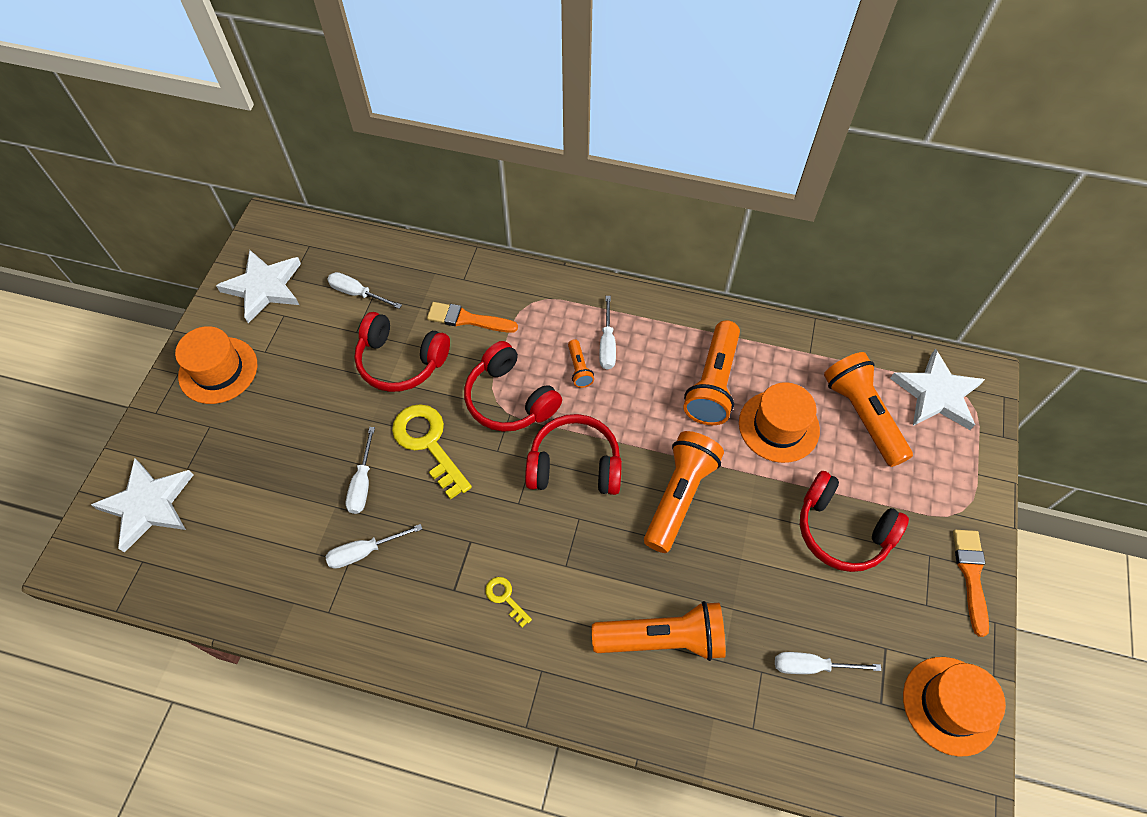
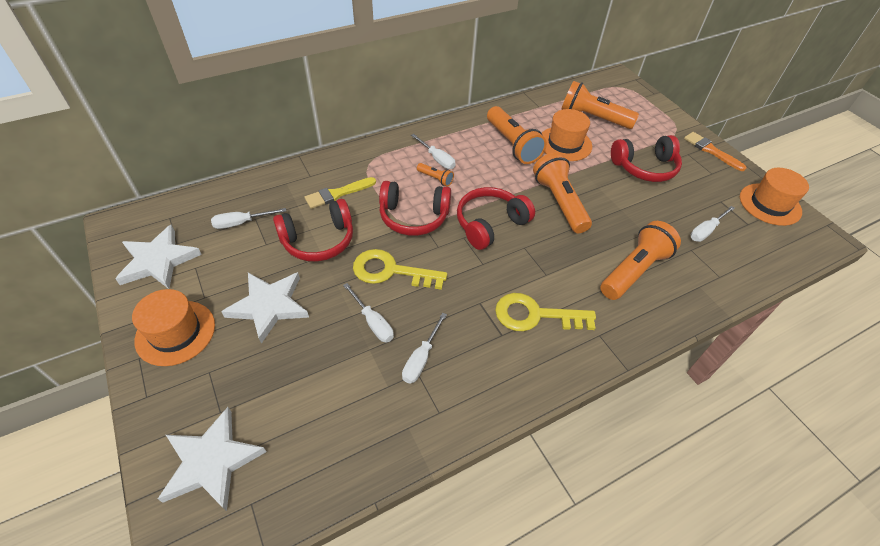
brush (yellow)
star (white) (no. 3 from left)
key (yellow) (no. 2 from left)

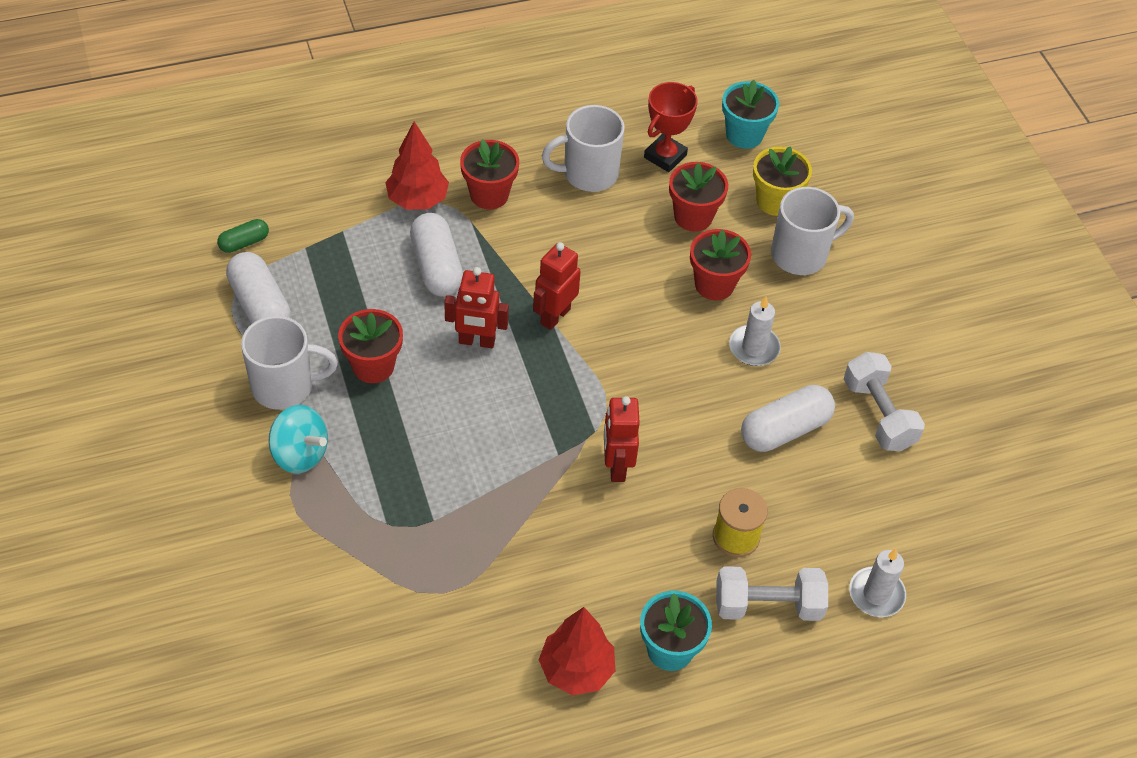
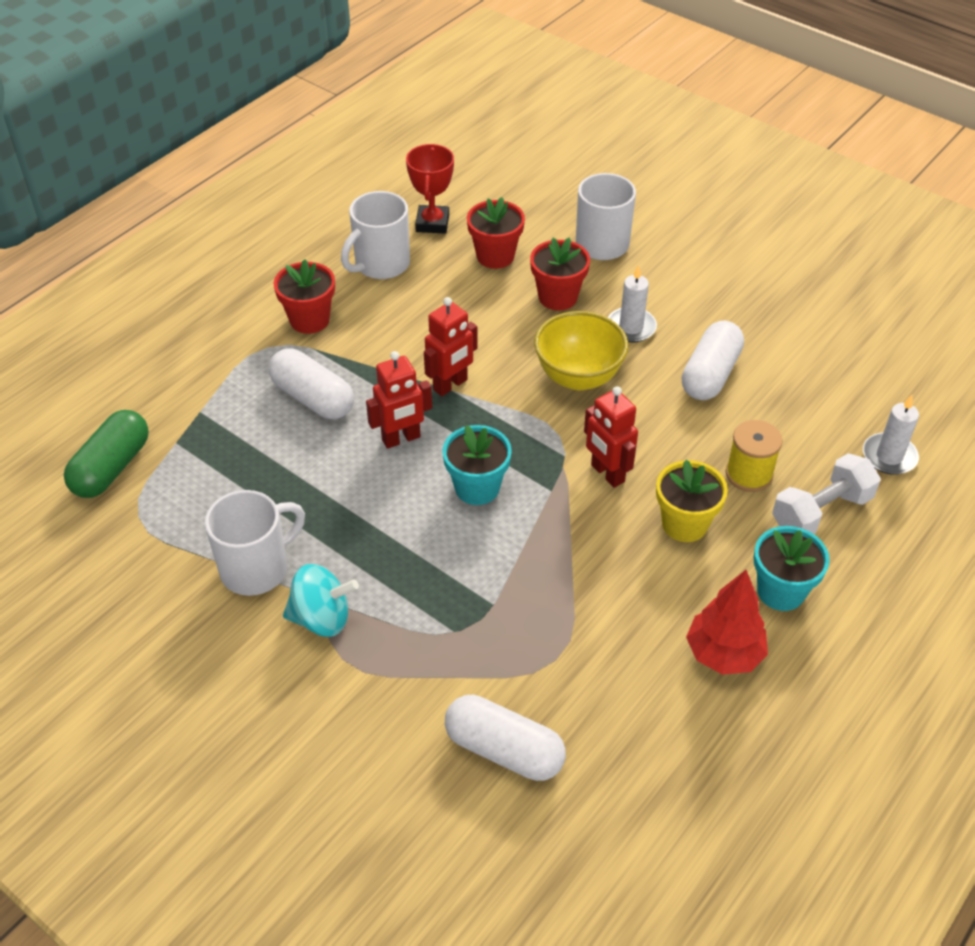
flower pot (turquoise) (no. 1 from left)
tree (red) (no. 1 from left in the first image)
flower pot (yellow)
capsule (green)
robot (red) (no. 2 from left)
capsule (white) (no. 2 from left)
flower pot (red) (no. 1 from left in the first image)
dumbbell (white) (no. 2 from left in the first image)
bowl (yellow)

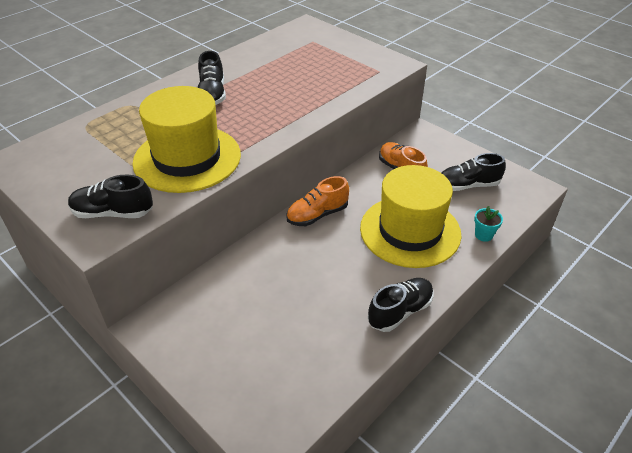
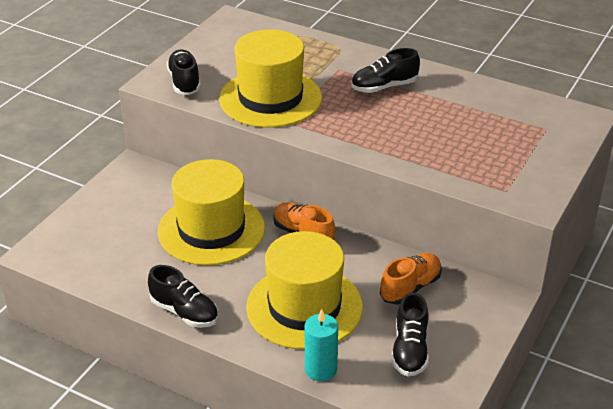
shoe (black) (no. 4 from left)
candle (turquoise)
hat (yellow) (no. 1 from left)

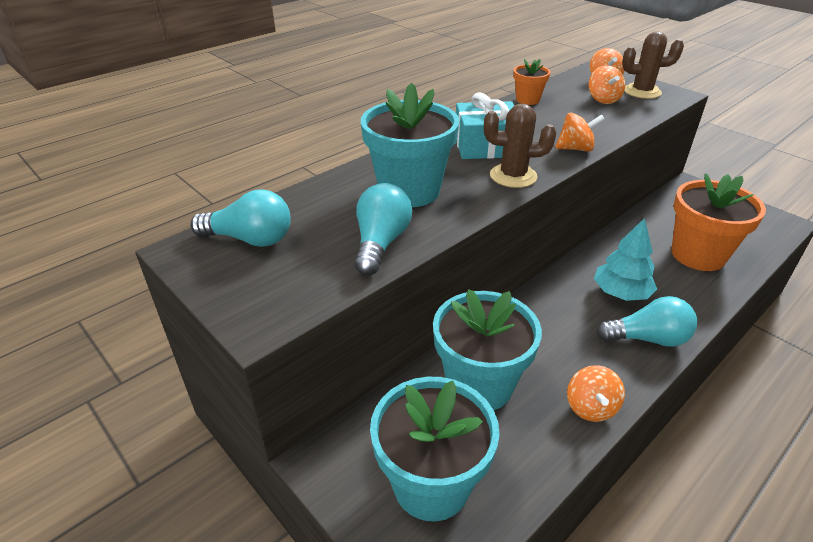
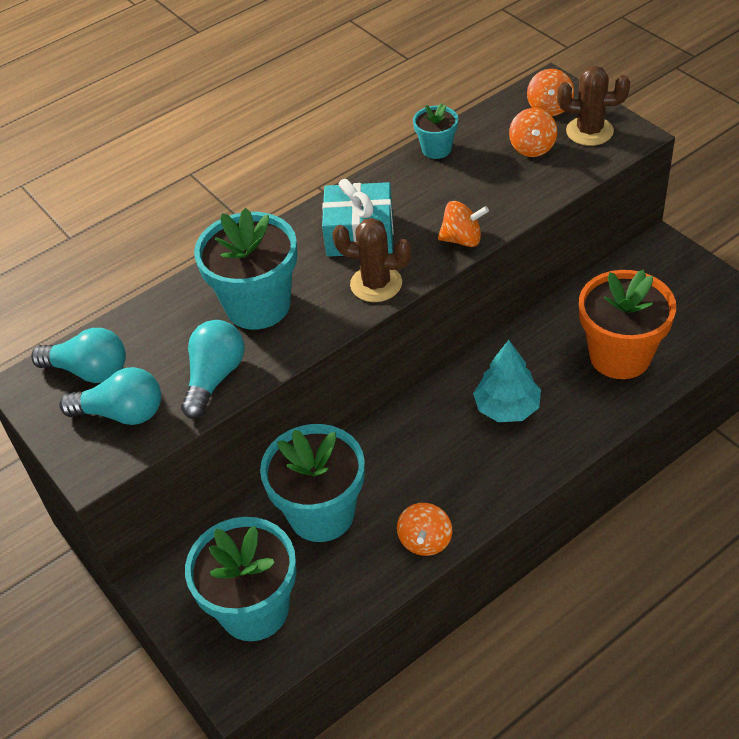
flower pot (turquoise) (no. 4 from left)
light bulb (turquoise) (no. 2 from left)

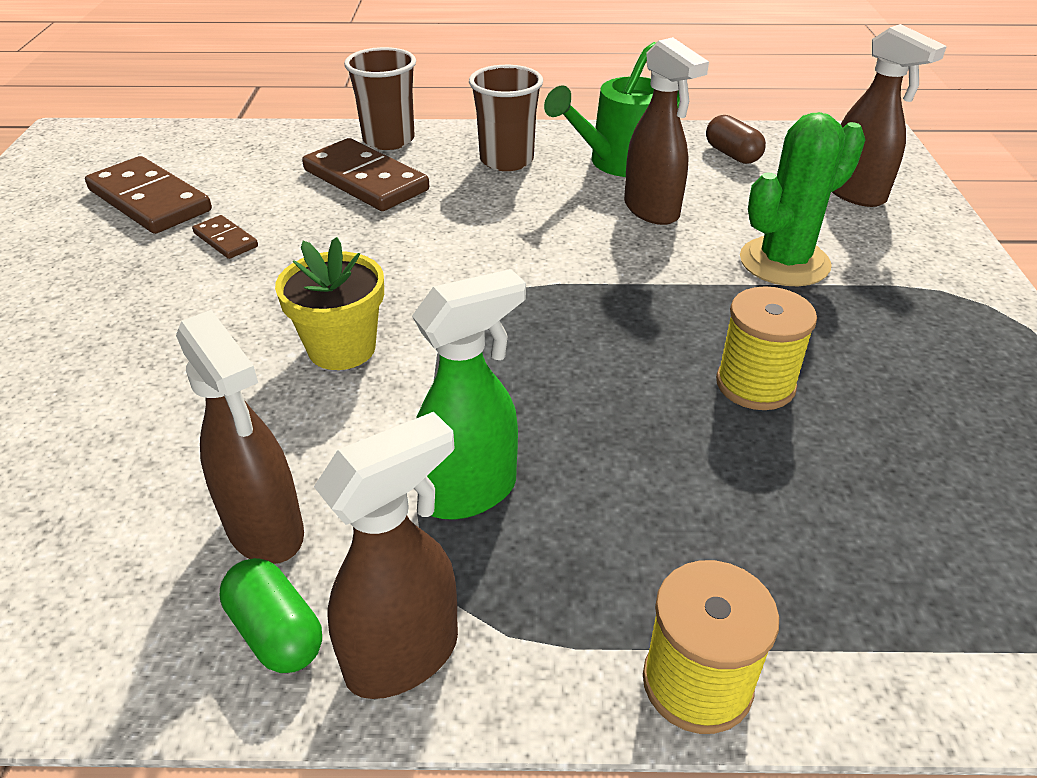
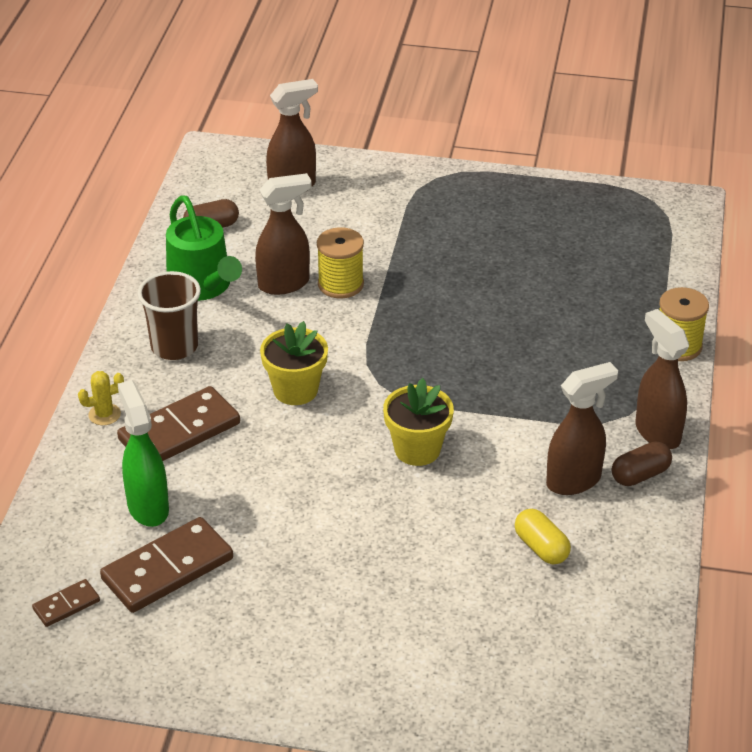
cactus (yellow)
cactus (green)
domino (brown) (no. 1 from left)
spray bottle (green)
spool (yellow) (no. 1 from left)
capsule (brown) (no. 2 from left)
flower pot (yellow) (no. 1 from left)
capsule (yellow)

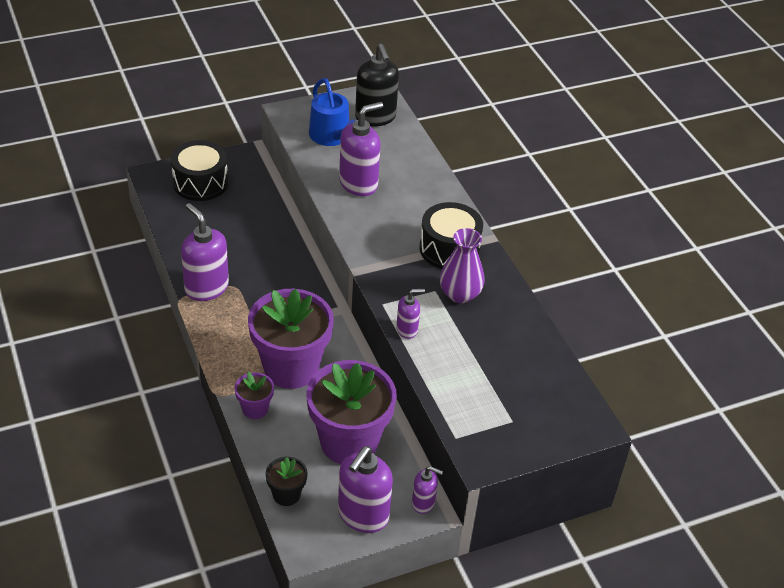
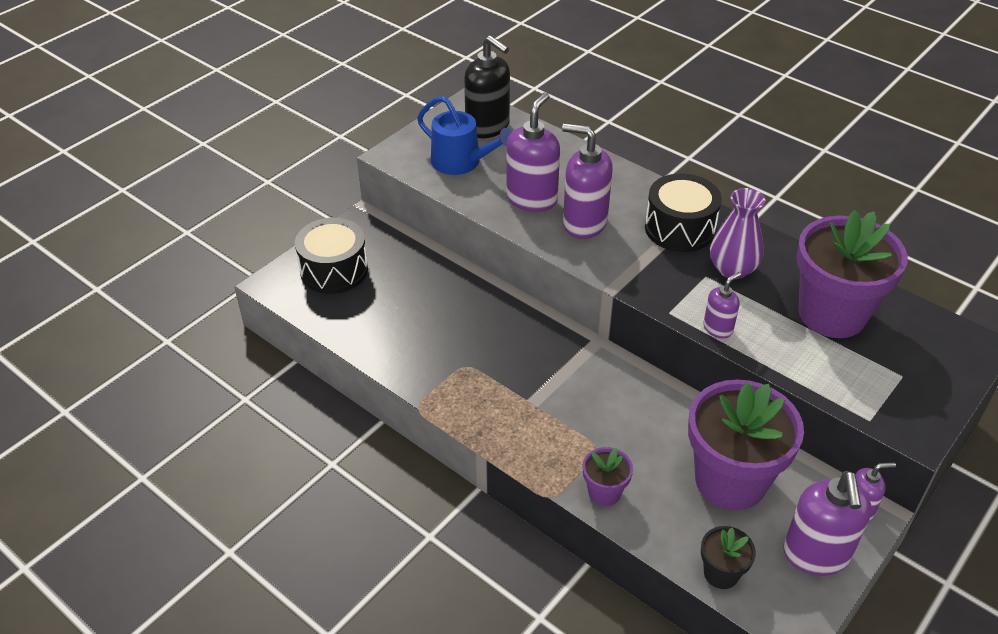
soap dispenser (purple) (no. 2 from left)
flower pot (purple) (no. 3 from left)

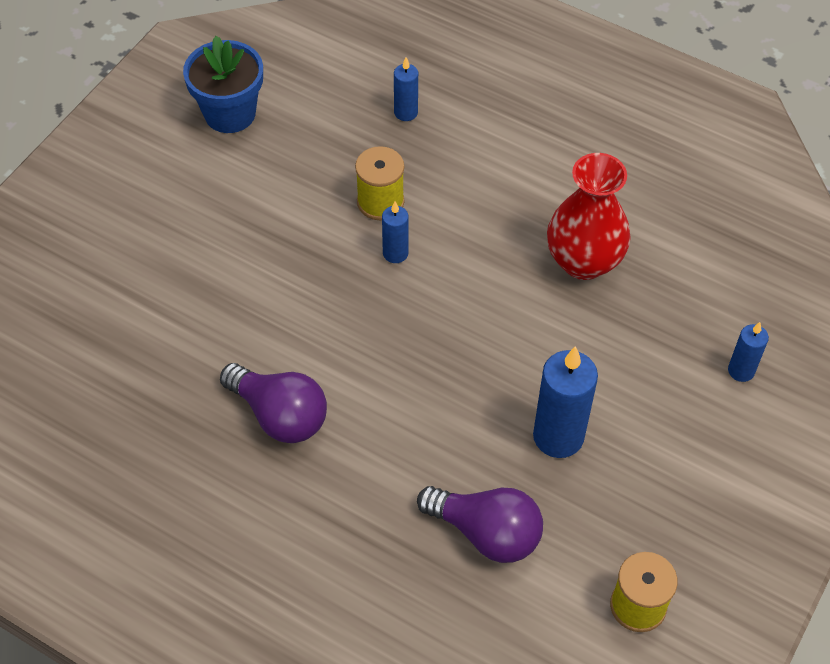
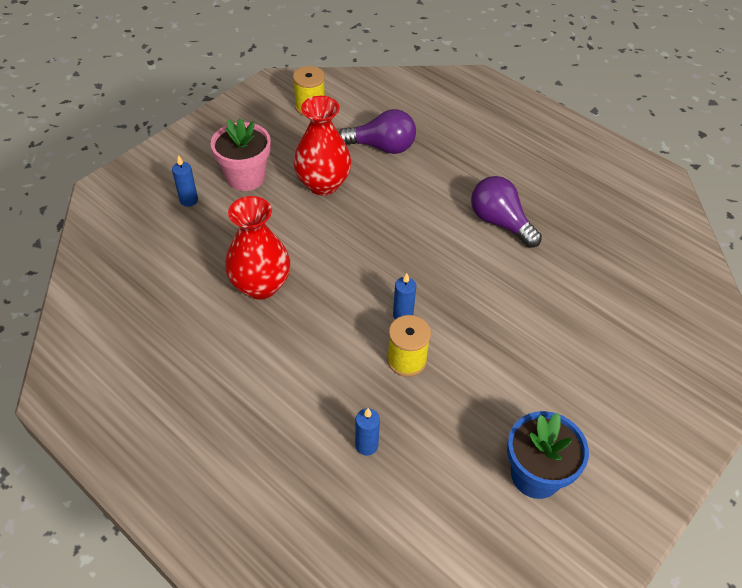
vase (red) (no. 2 from left)
light bulb (purple) (no. 1 from left)
flower pot (pink)

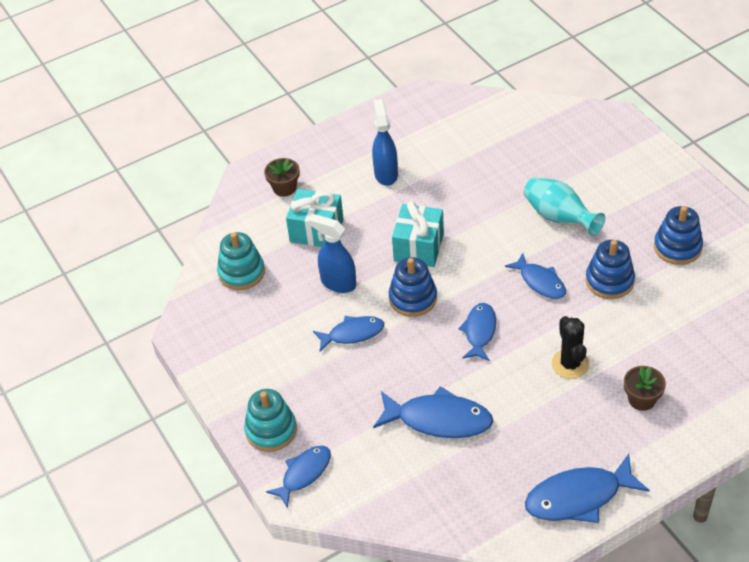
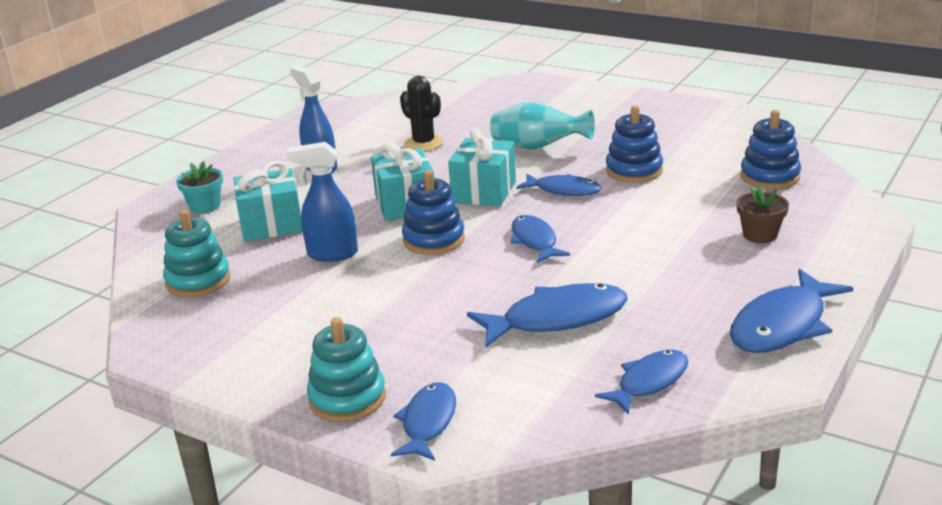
flower pot (turquoise)
stacking toy (blue) (no. 3 from left)
fish (blue) (no. 5 from left)
cactus (black)
gift (turquoise) (no. 3 from left)

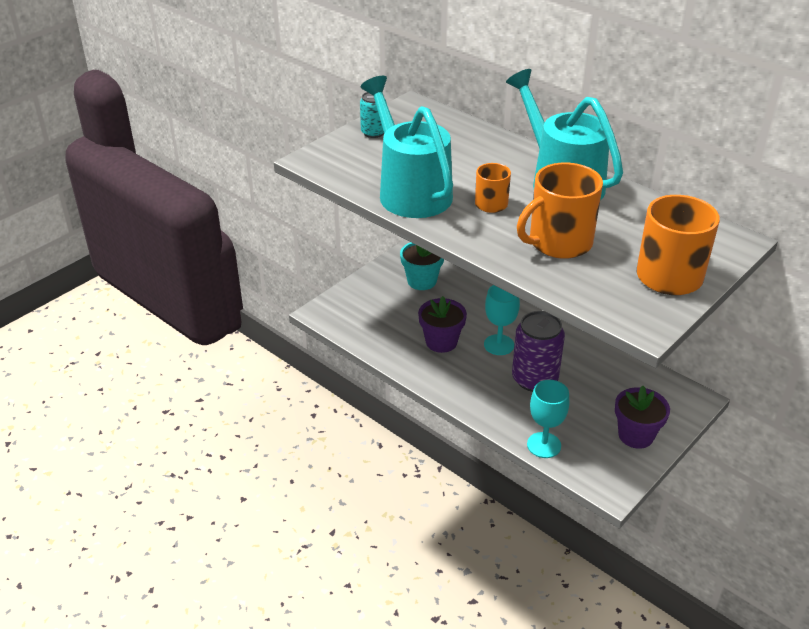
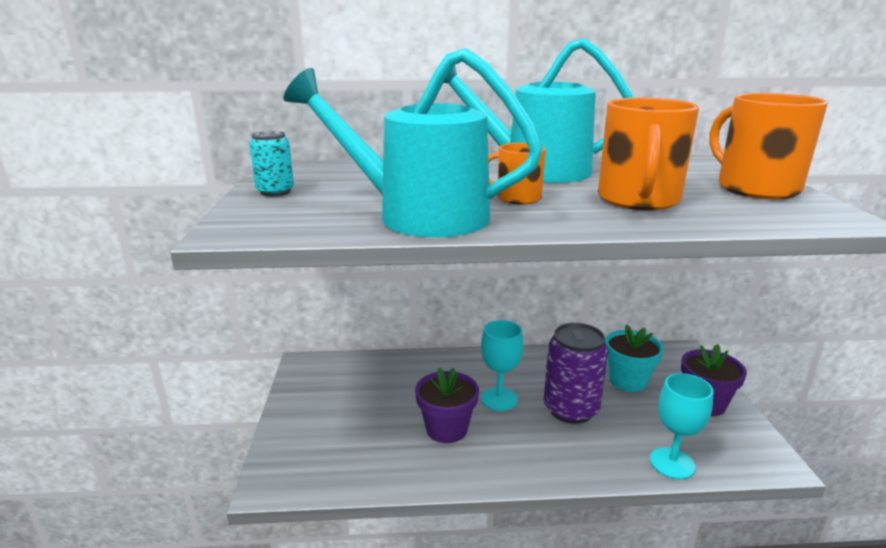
flower pot (turquoise)

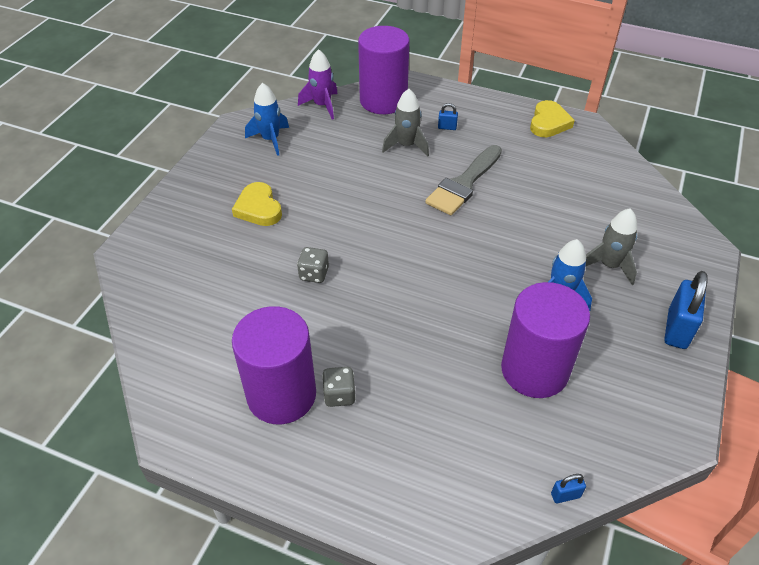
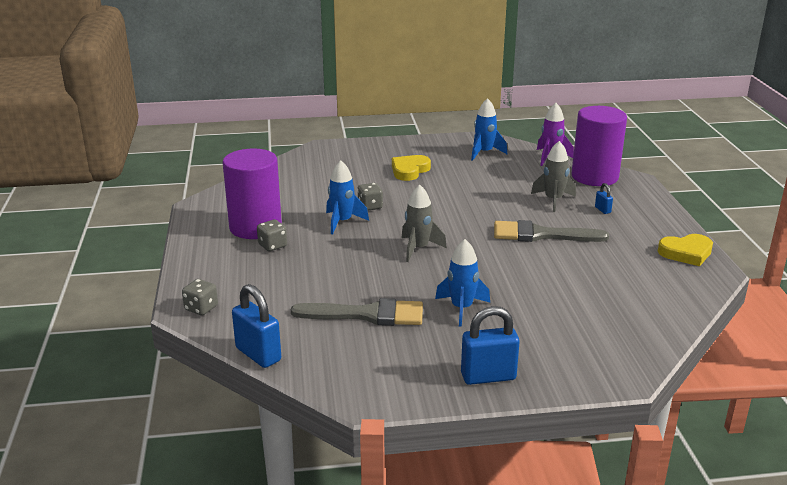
rocket (grey) (no. 1 from left)
brush (grey) (no. 1 from left)
padlock (blue) (no. 1 from left)
rocket (blue) (no. 1 from left)
dice (grey) (no. 1 from left)

